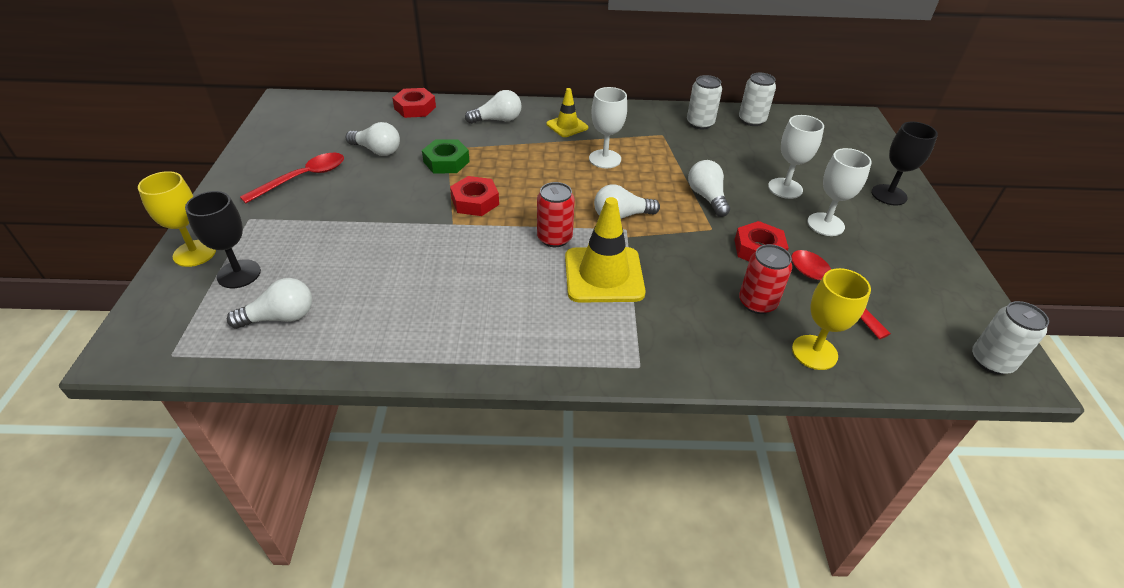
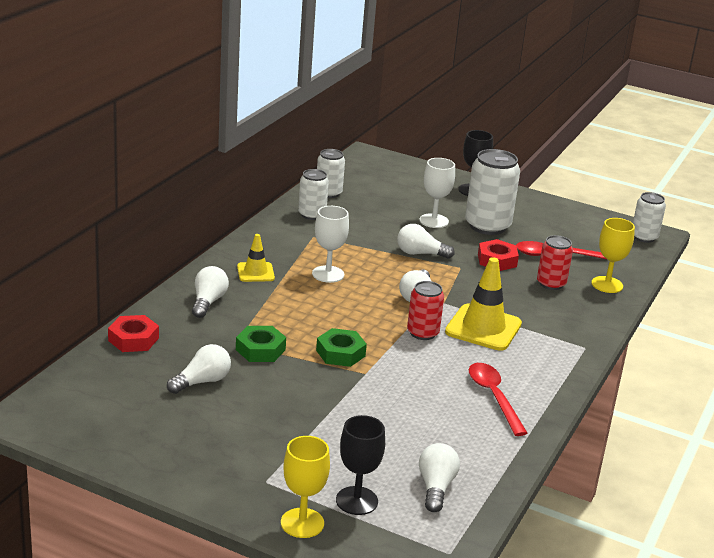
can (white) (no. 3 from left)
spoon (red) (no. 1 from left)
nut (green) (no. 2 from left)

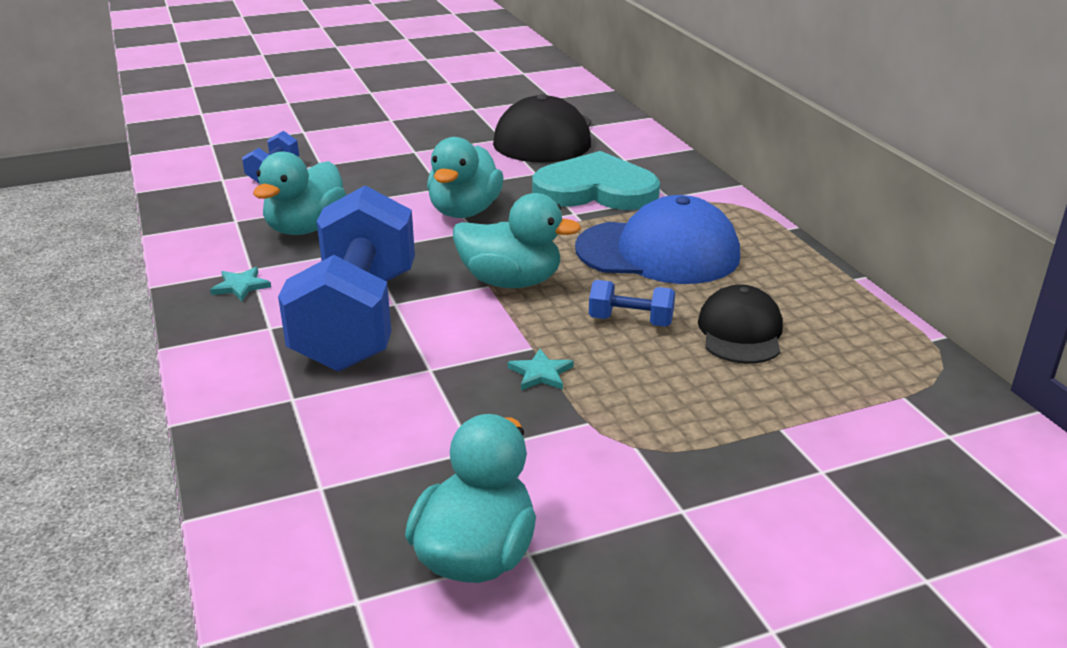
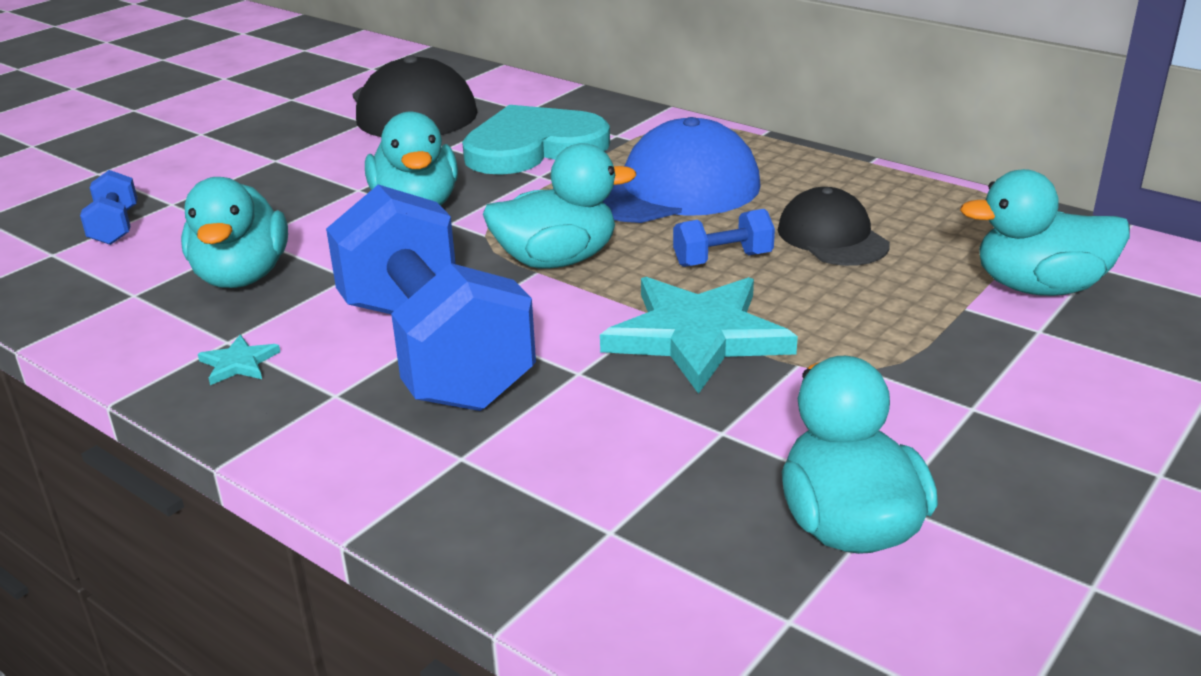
star (turquoise) (no. 2 from left)
duck (turquoise) (no. 5 from left)

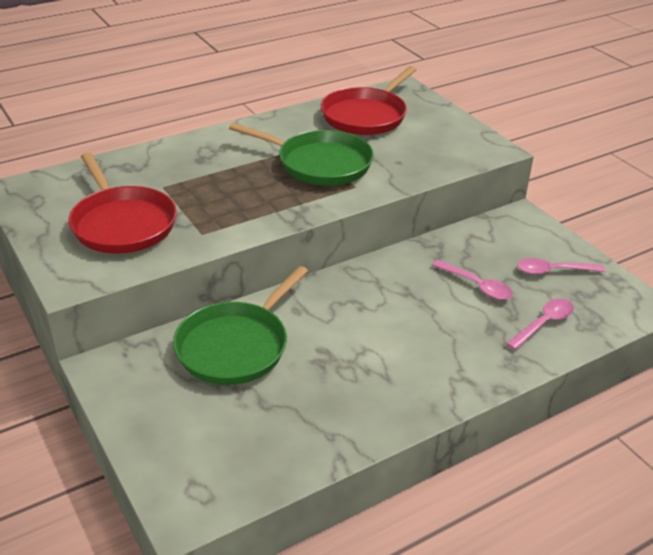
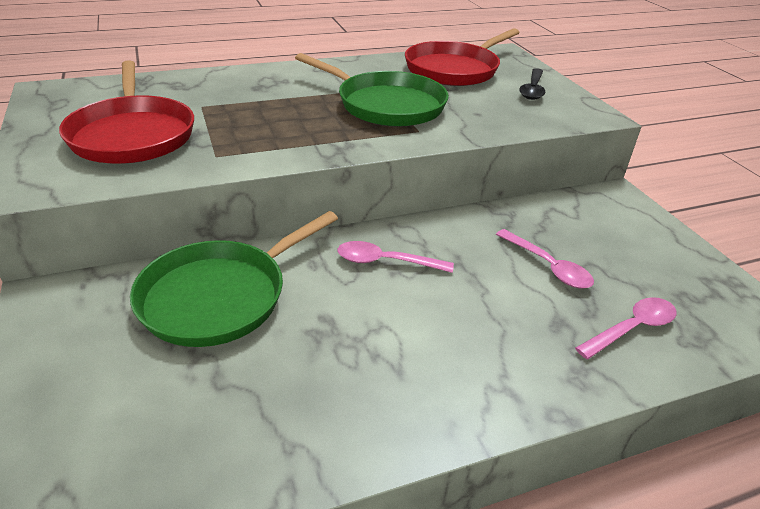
spoon (pink) (no. 1 from left)
spoon (black)

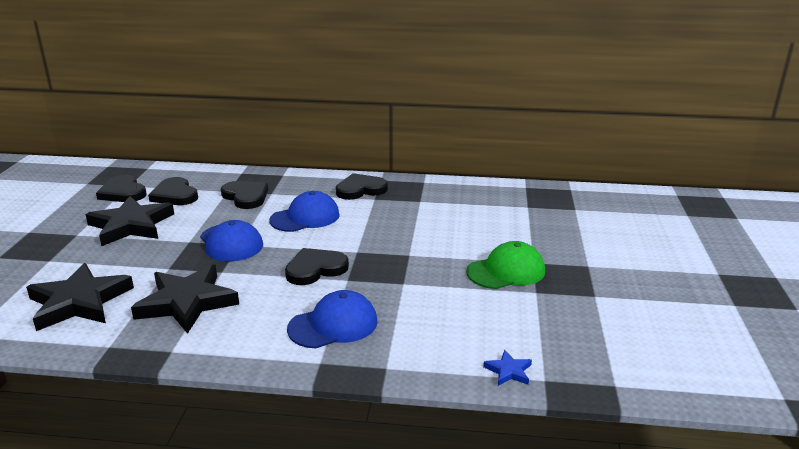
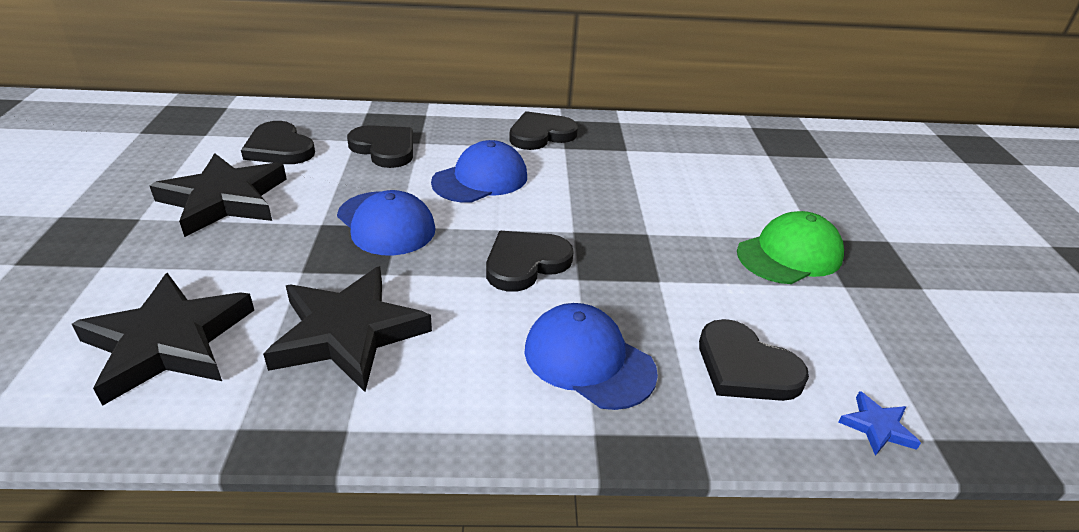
heart (black) (no. 5 from left)
cap (blue) (no. 3 from left)

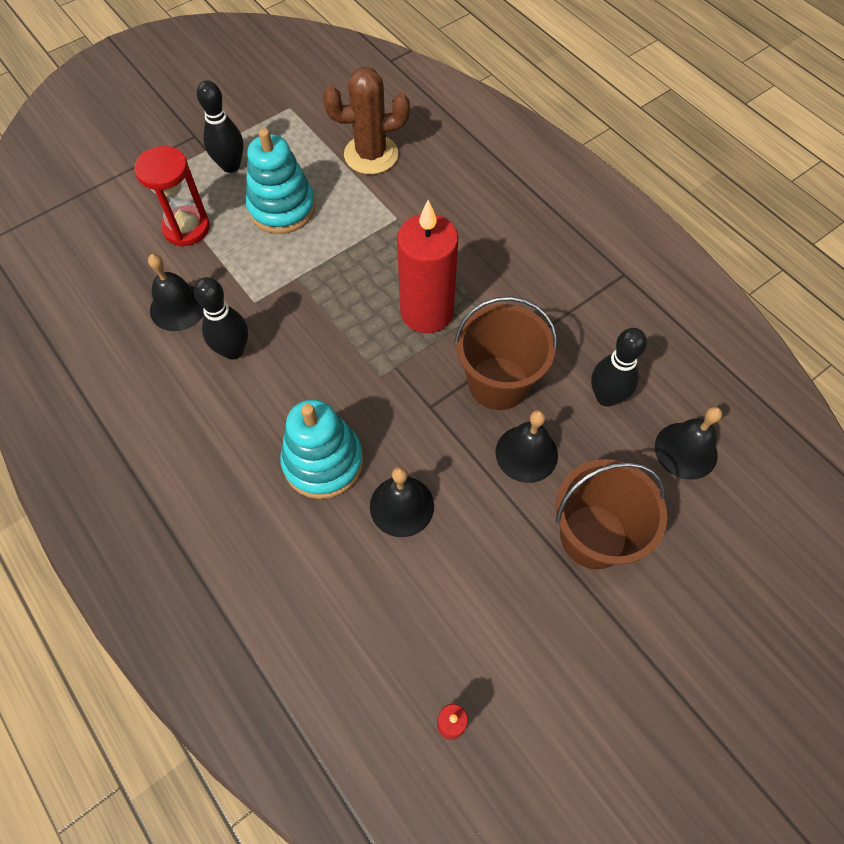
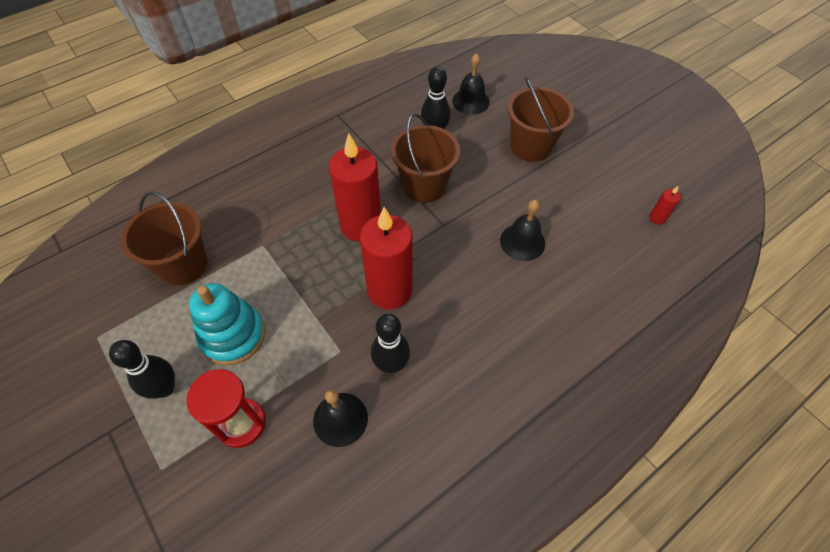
bucket (brown) (no. 1 from left)
stacking toy (turquoise) (no. 2 from left in the first image)
bell (black) (no. 3 from left in the first image)
candle (red) (no. 2 from left)

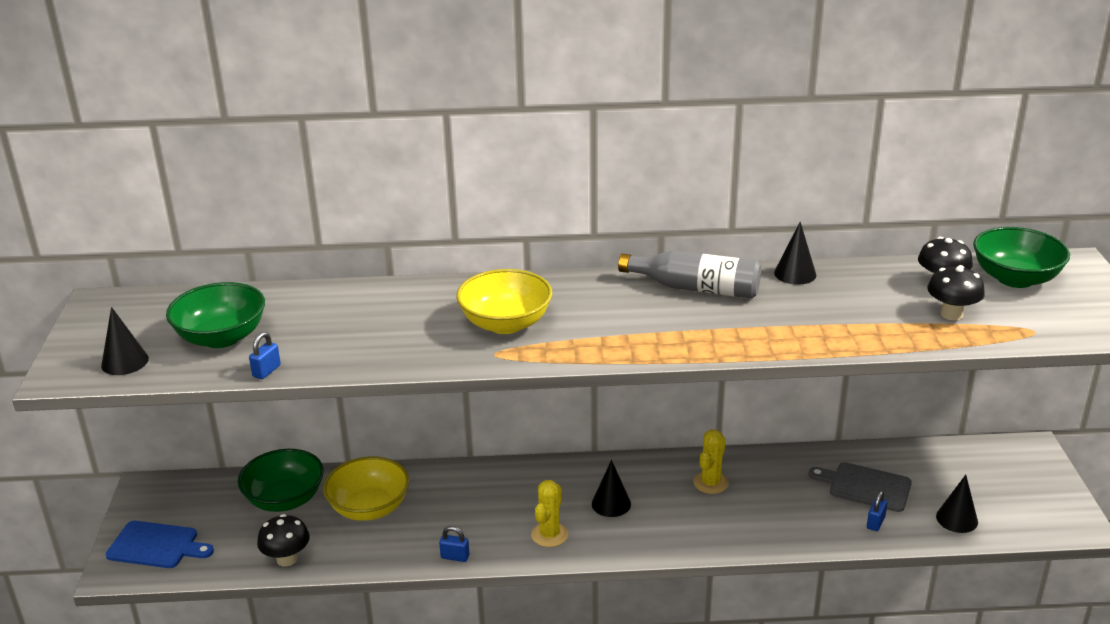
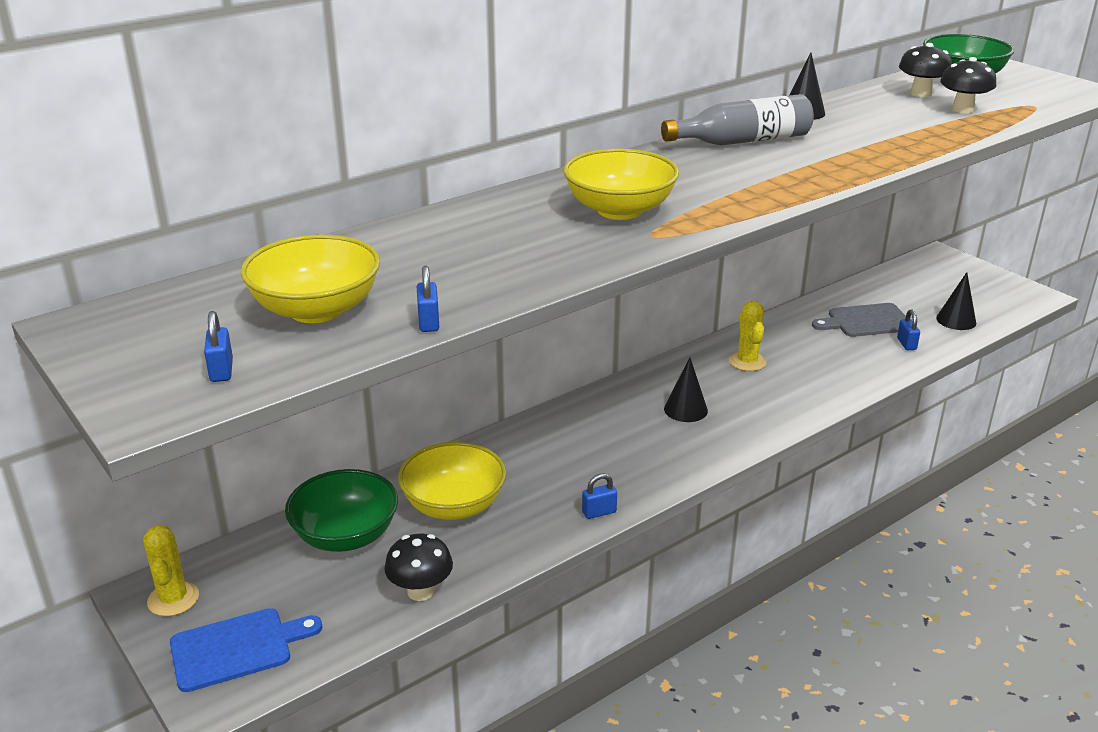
bowl (yellow) (no. 1 from left)
padlock (blue) (no. 1 from left)
cactus (yellow) (no. 1 from left)

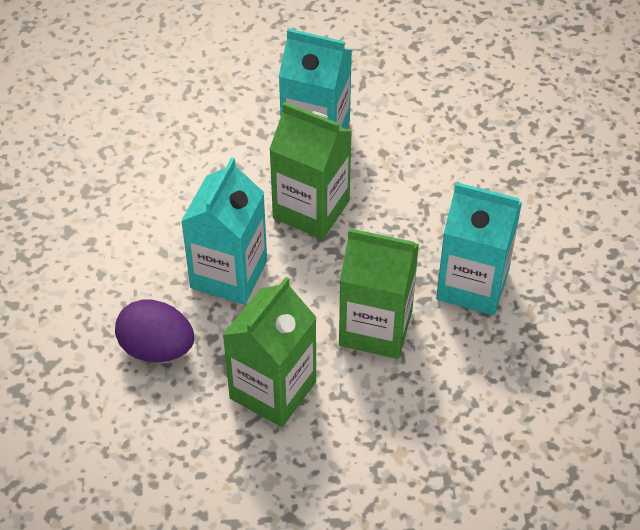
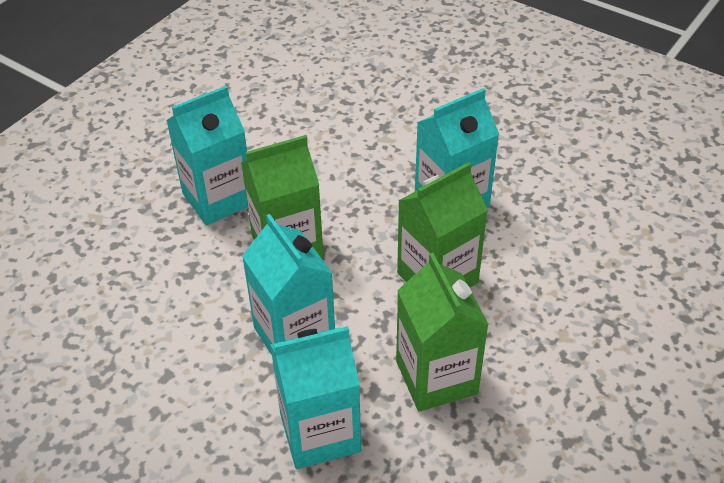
carton (turquoise) (no. 3 from left)

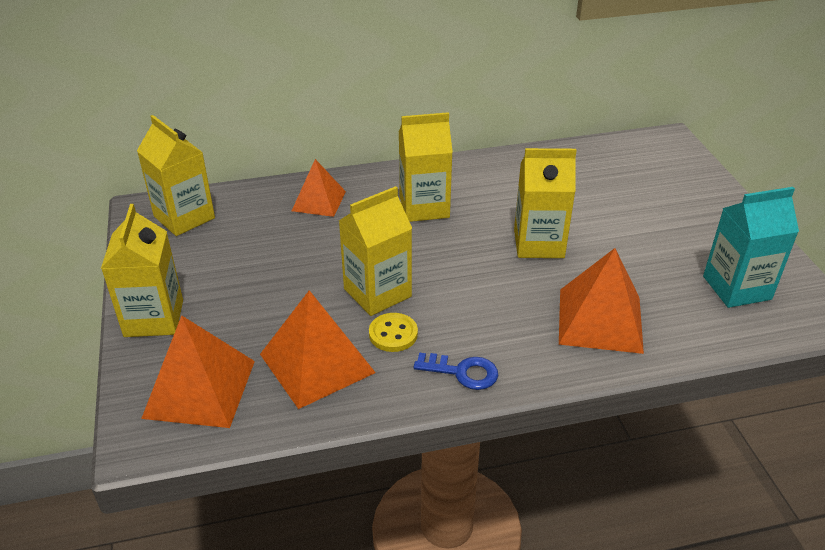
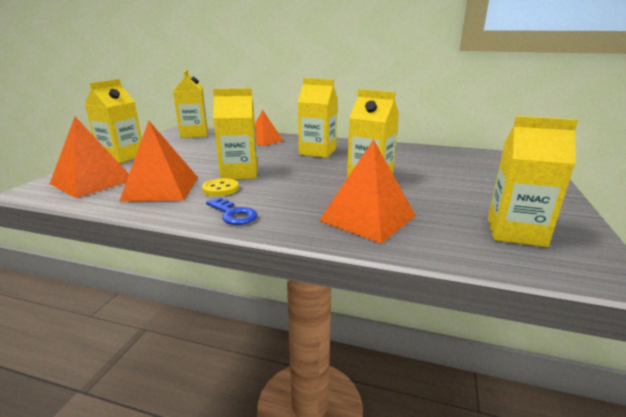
carton (yellow) (no. 6 from left)

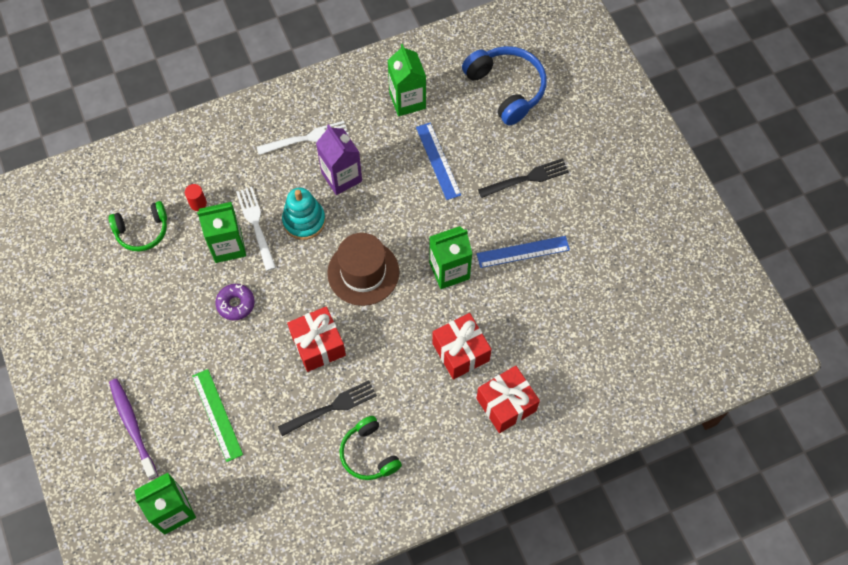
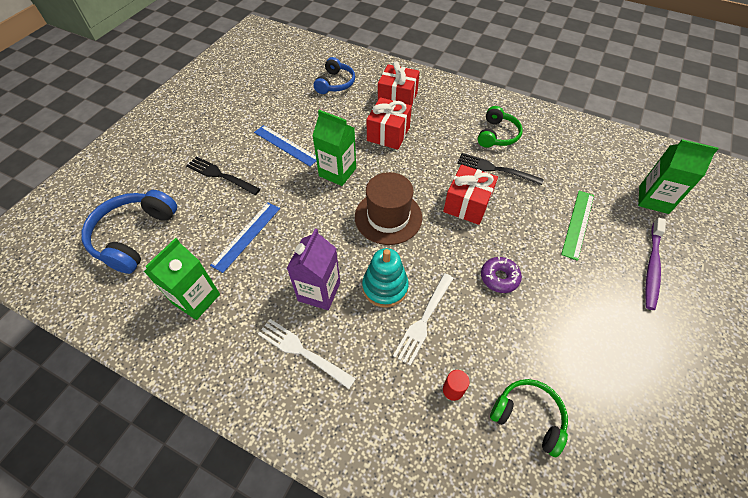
carton (green) (no. 2 from left in the first image)
headphones (blue) (no. 2 from left)

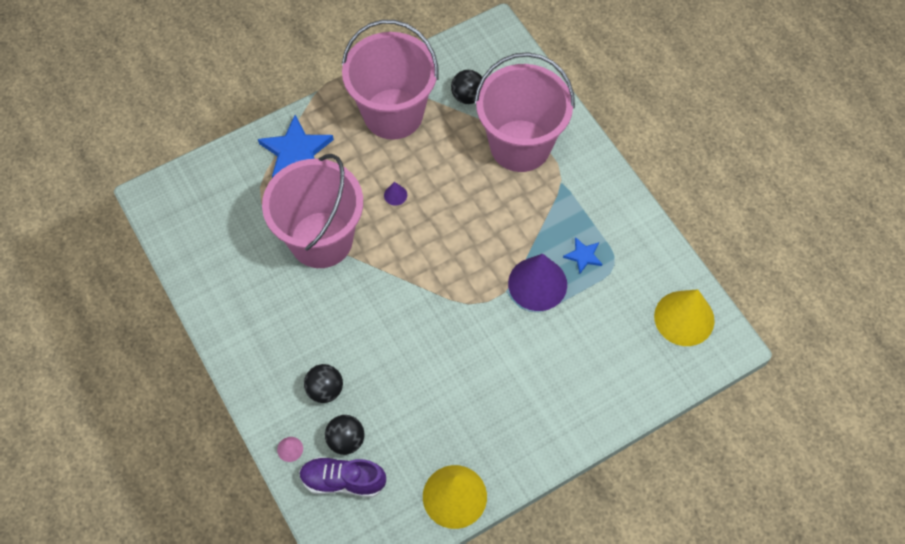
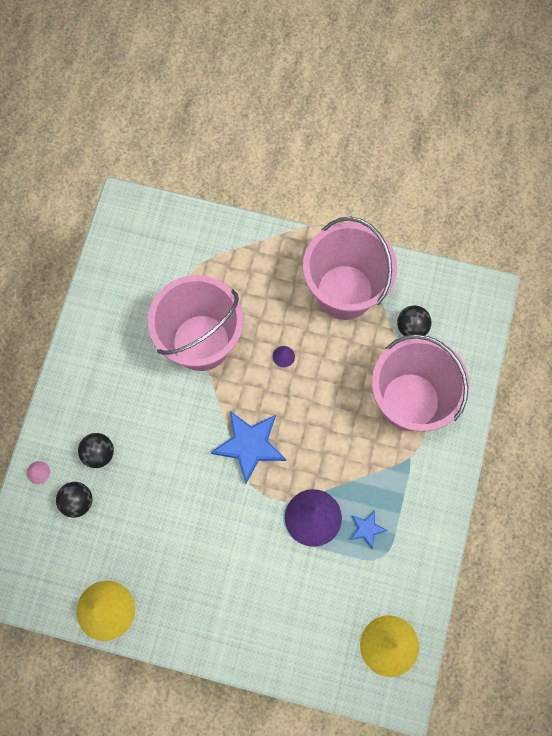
star (blue) (no. 1 from left)
shoe (purple)

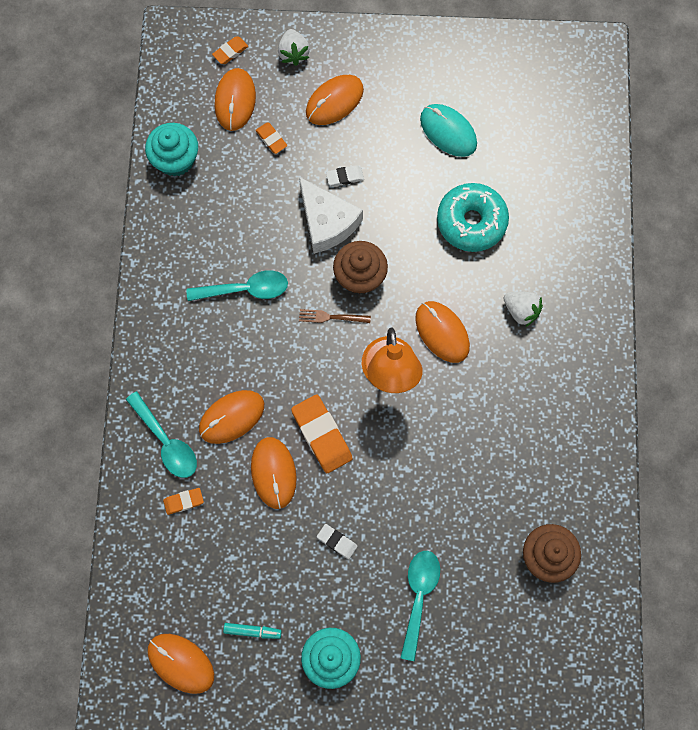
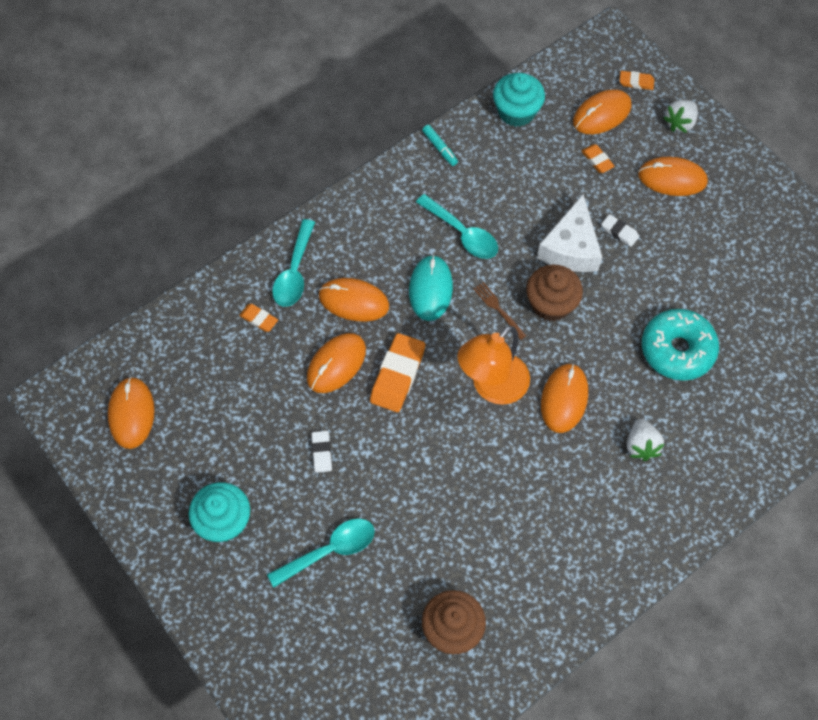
mouse (turquoise)
eraser (orange) (no. 3 from left)
marker (turquoise)

